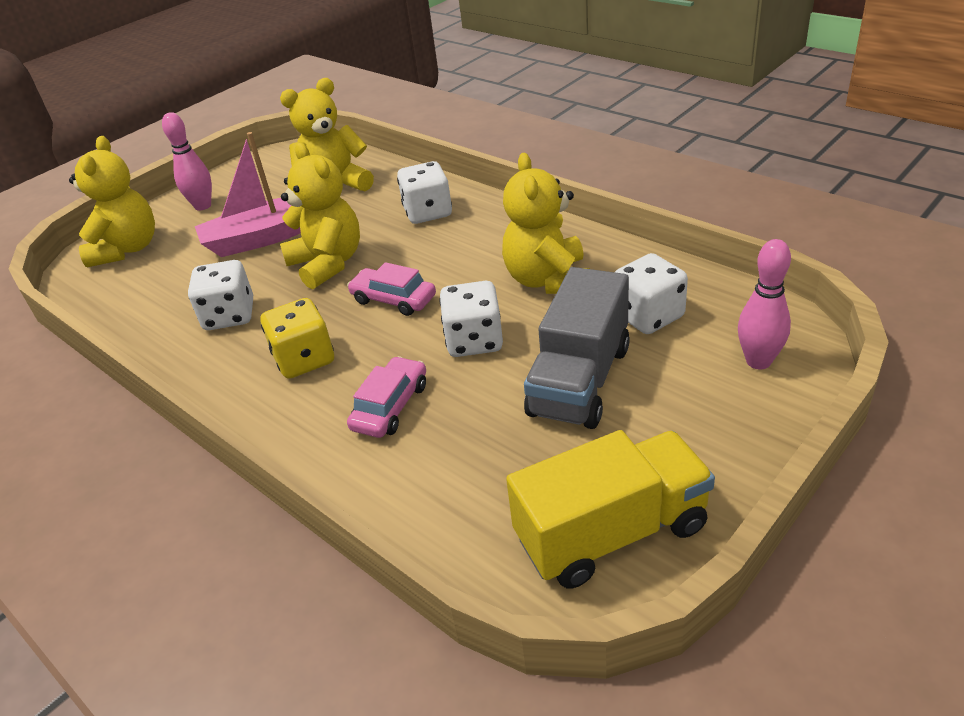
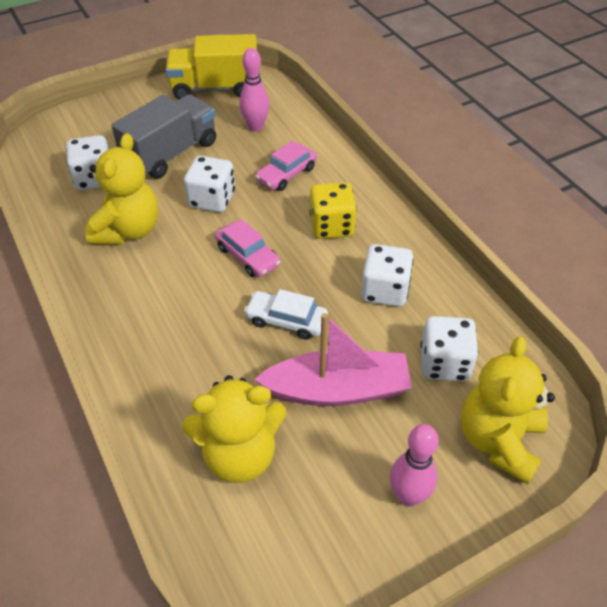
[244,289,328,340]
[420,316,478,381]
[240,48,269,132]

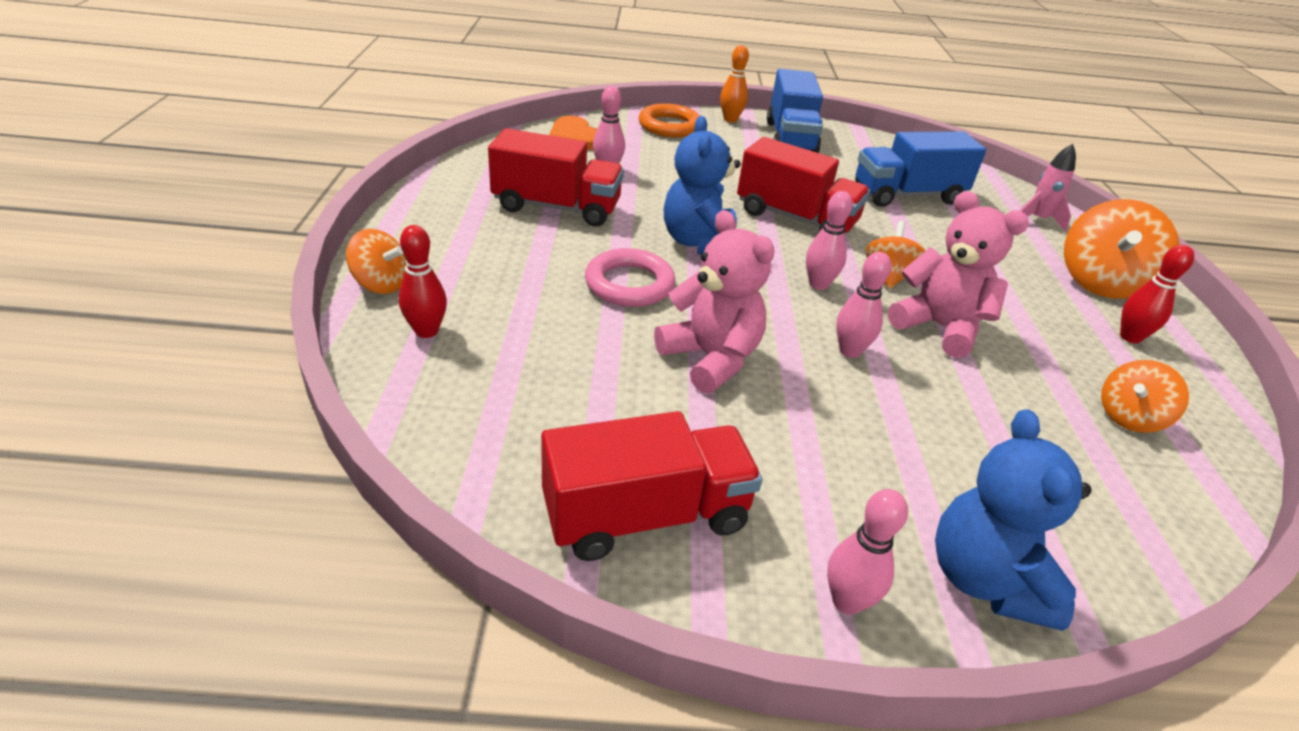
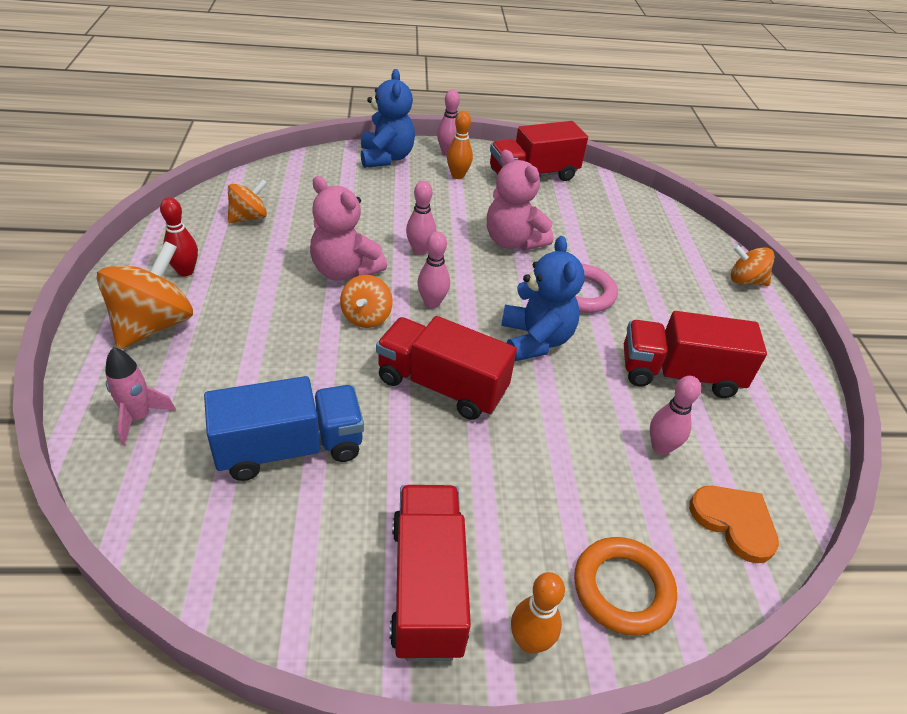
[390,485,471,661]
[399,225,447,338] (first image)
[447,111,473,179]

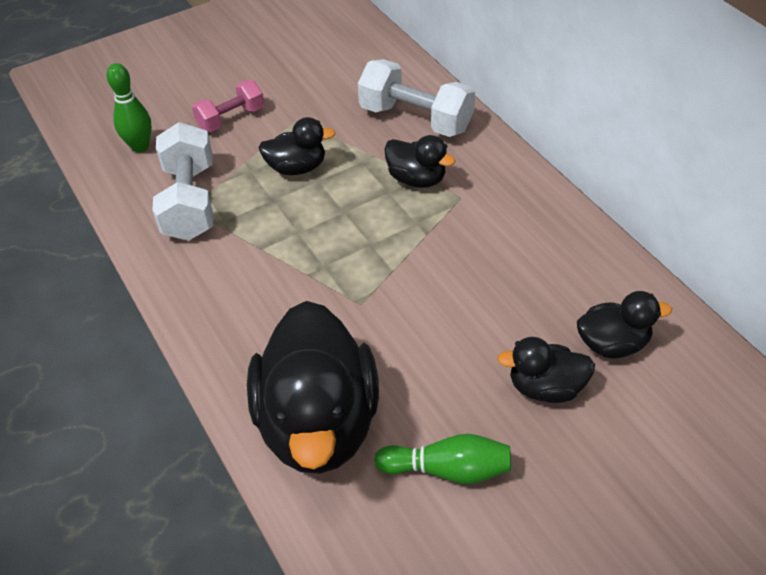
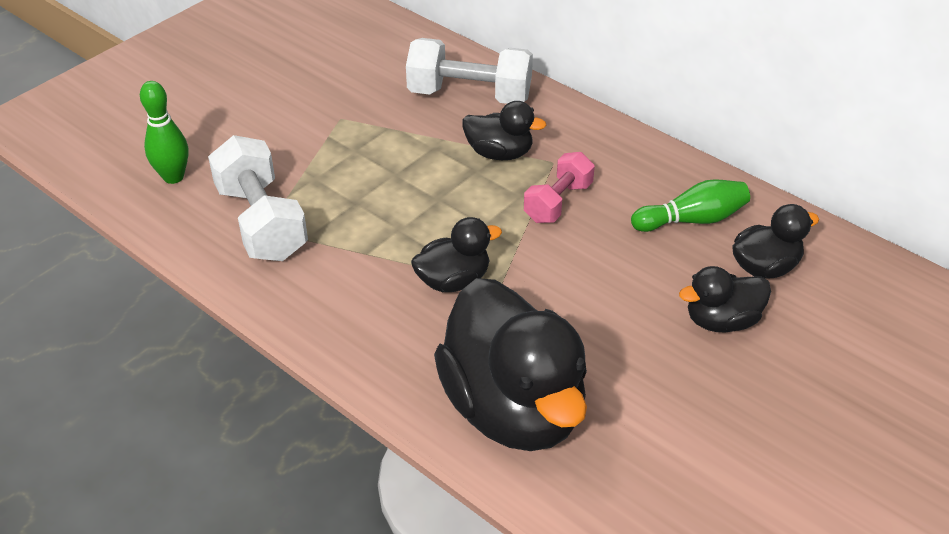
[524,152,595,223]
[411,217,502,292]
[631,179,750,232]

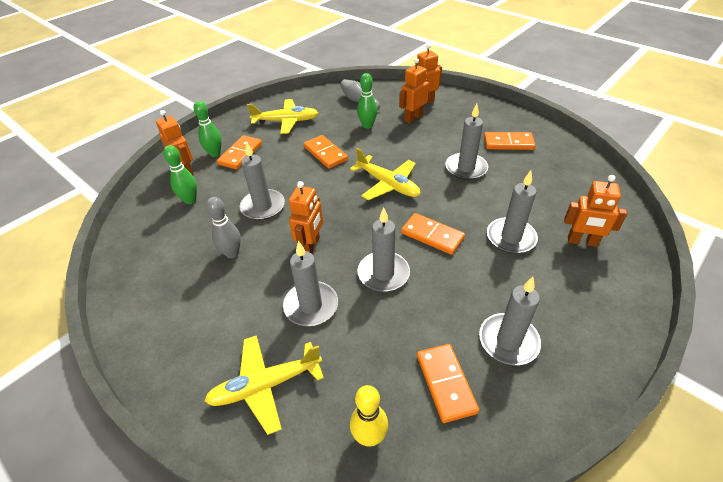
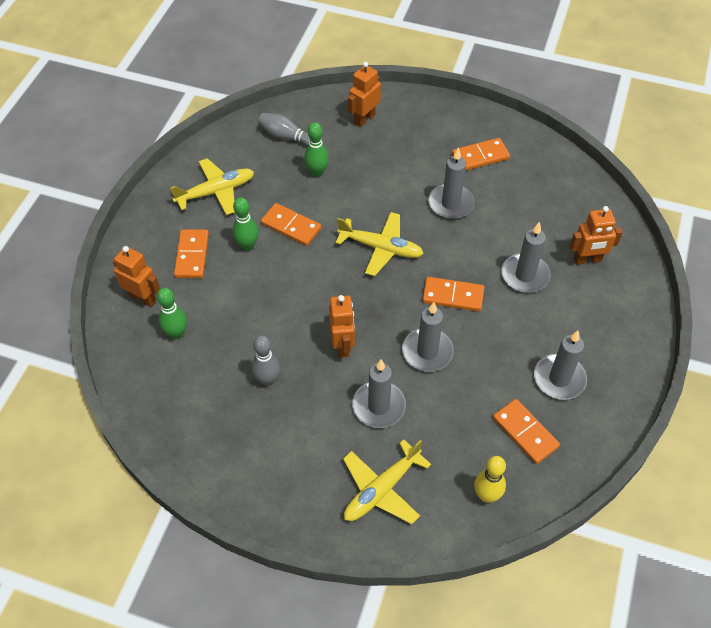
[399,58,429,123] (first image)
[232,197,259,251]
[240,142,285,220] (first image)

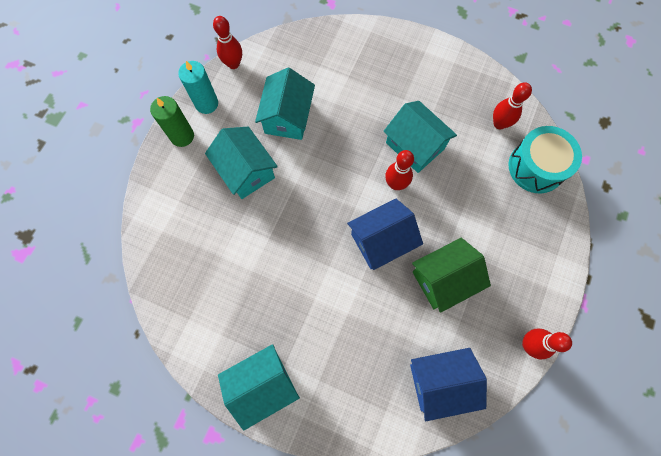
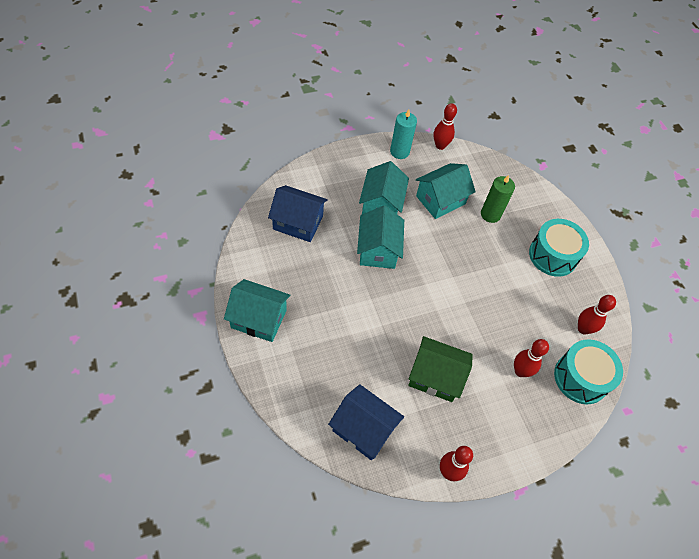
[481,175,515,223]
[357,205,404,269]
[514,339,549,377]
[268,185,328,242]
[529,219,589,277]

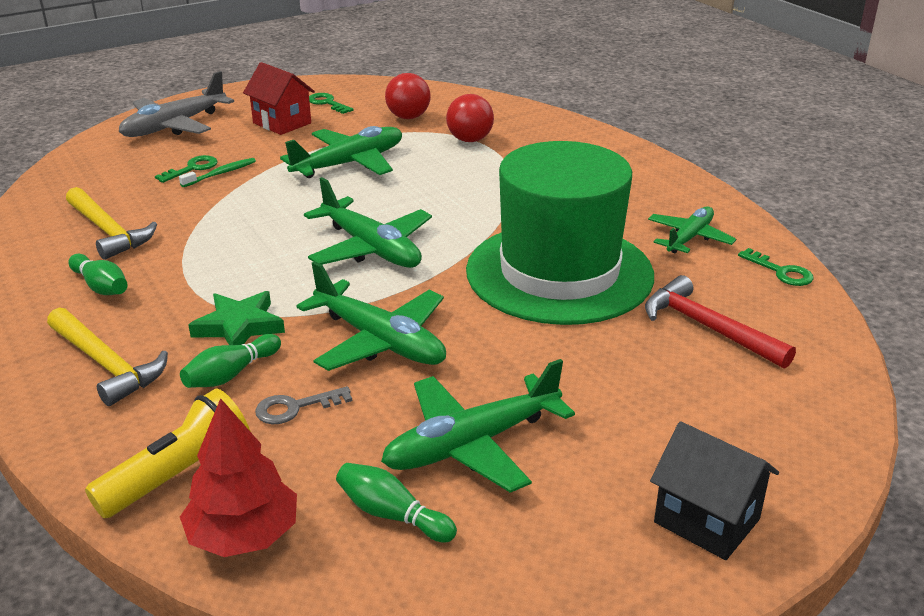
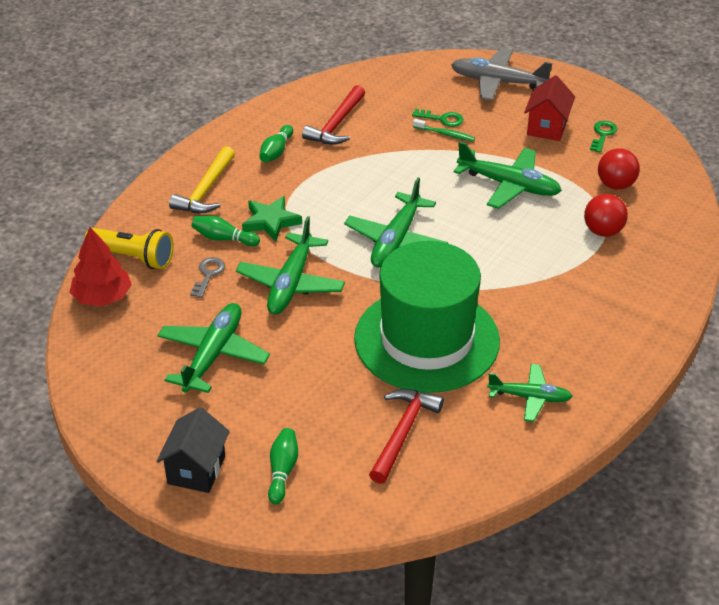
[302,85,365,145]
[738,248,813,286] (first image)
[158,303,270,393]
[190,257,225,298]
[268,428,298,505]

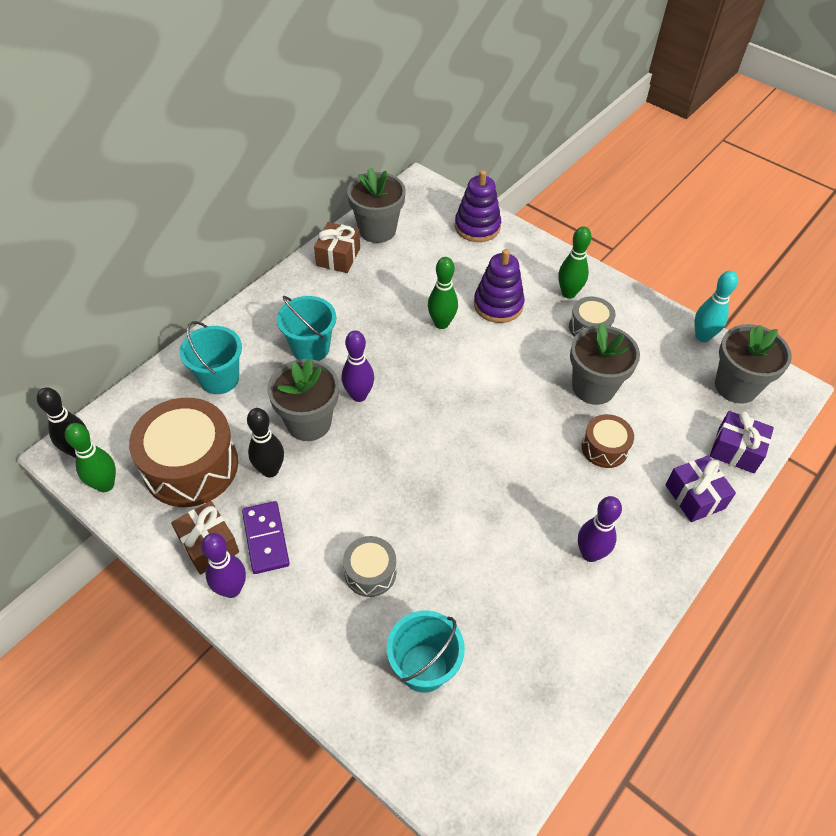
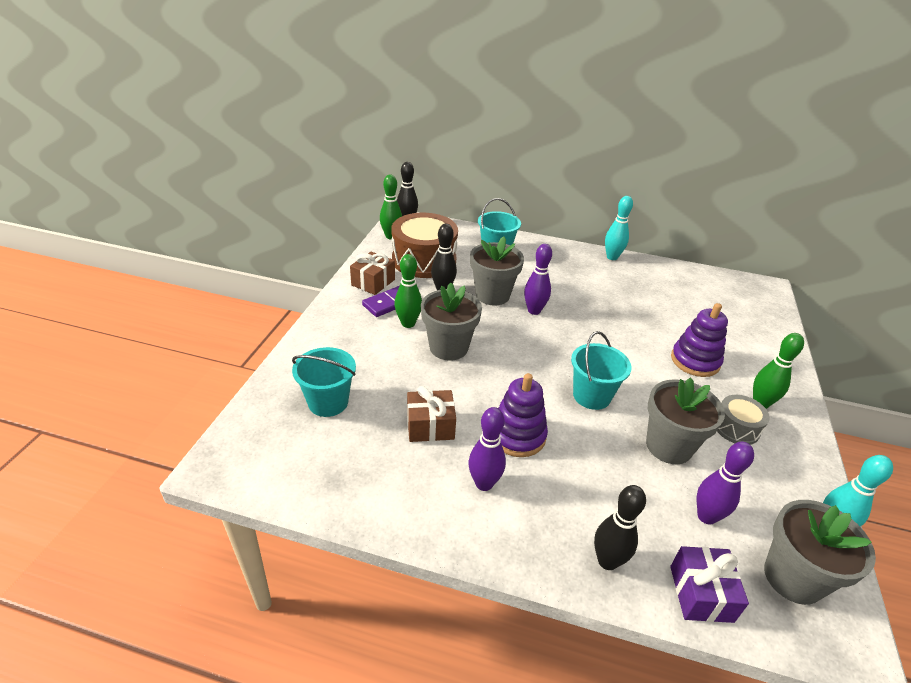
[421,283,482,361]
[498,373,548,457]
[407,386,456,442]
[394,254,422,328]
[571,331,631,410]
[582,414,634,468] (first image)
[594,485,646,570]
[697,442,754,525]
[343,536,396,597] (first image)
[605,196,633,260]

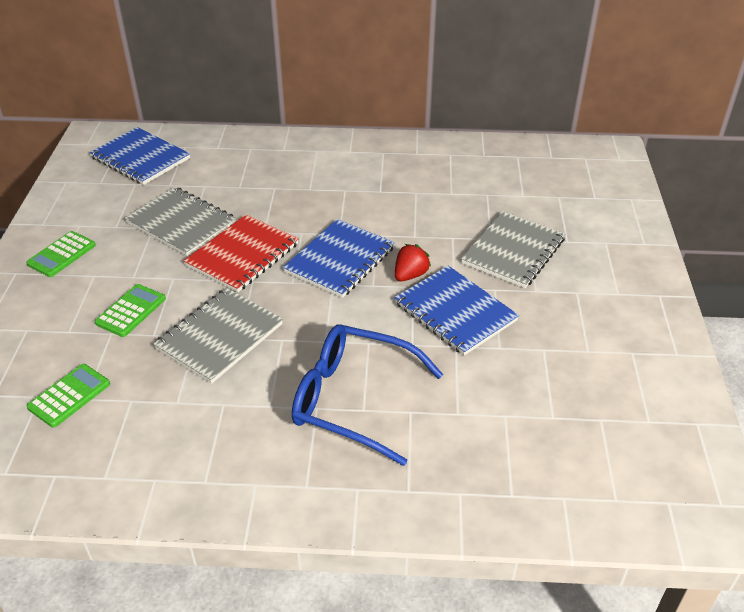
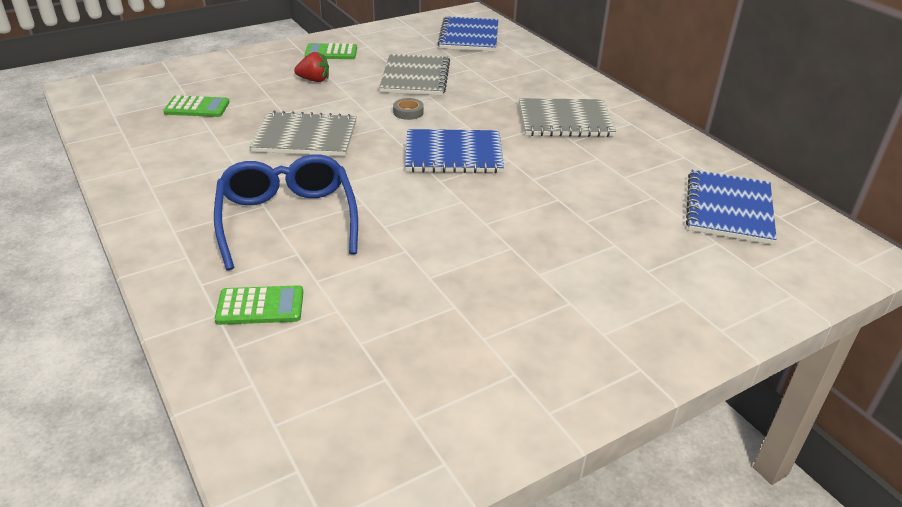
[519,98,616,137]
[393,98,424,120]
[294,52,329,82]
[686,170,777,245]
[215,285,303,325]

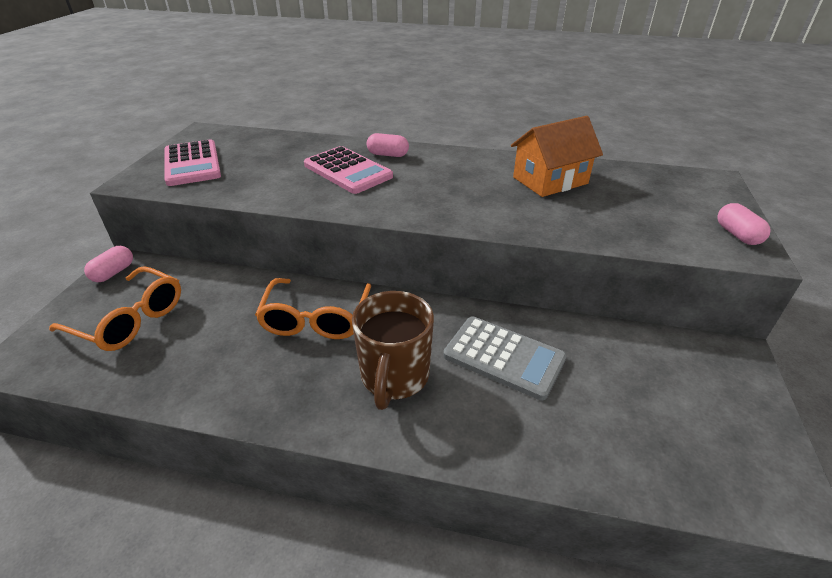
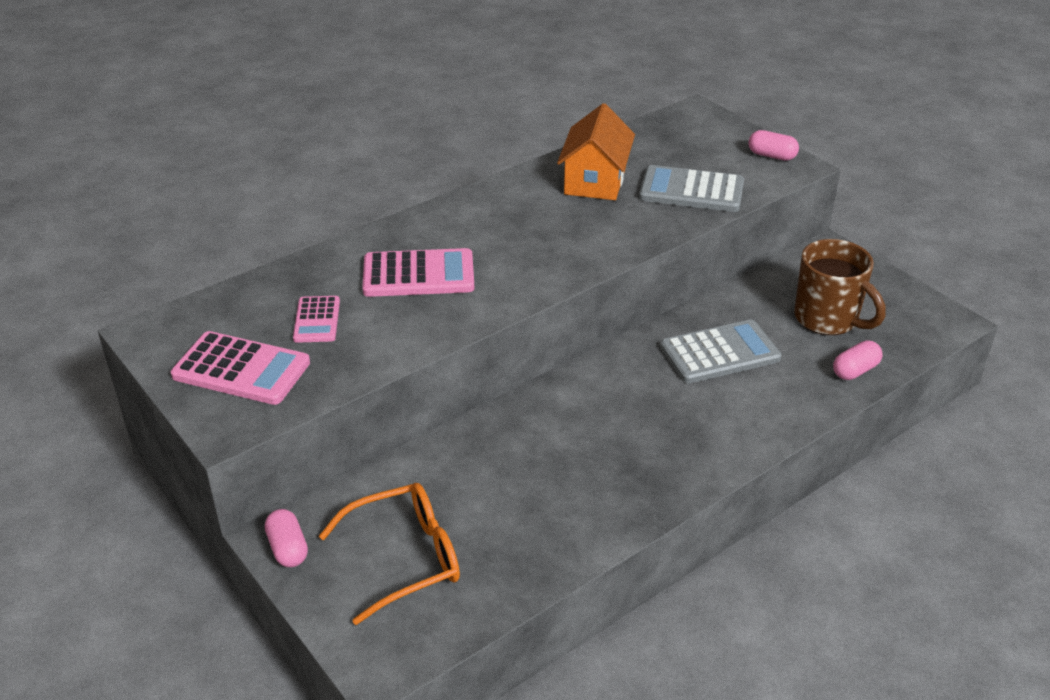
[833,340,883,380]
[255,278,371,339] (first image)
[794,239,886,335]
[639,165,744,212]
[293,296,340,343]

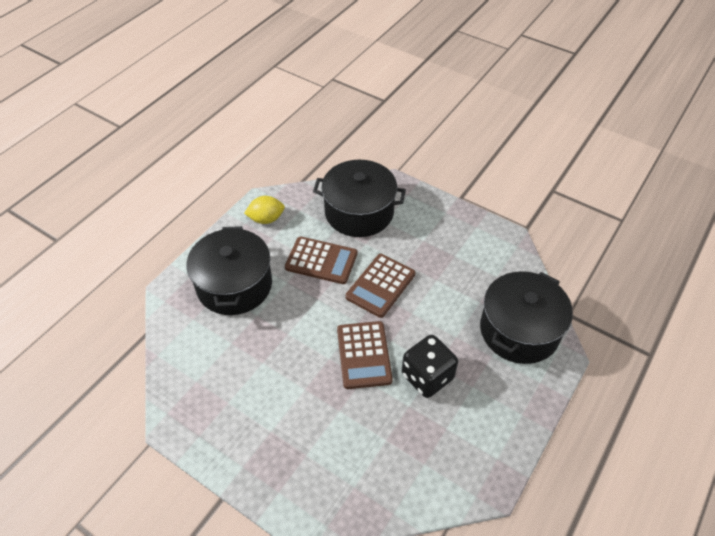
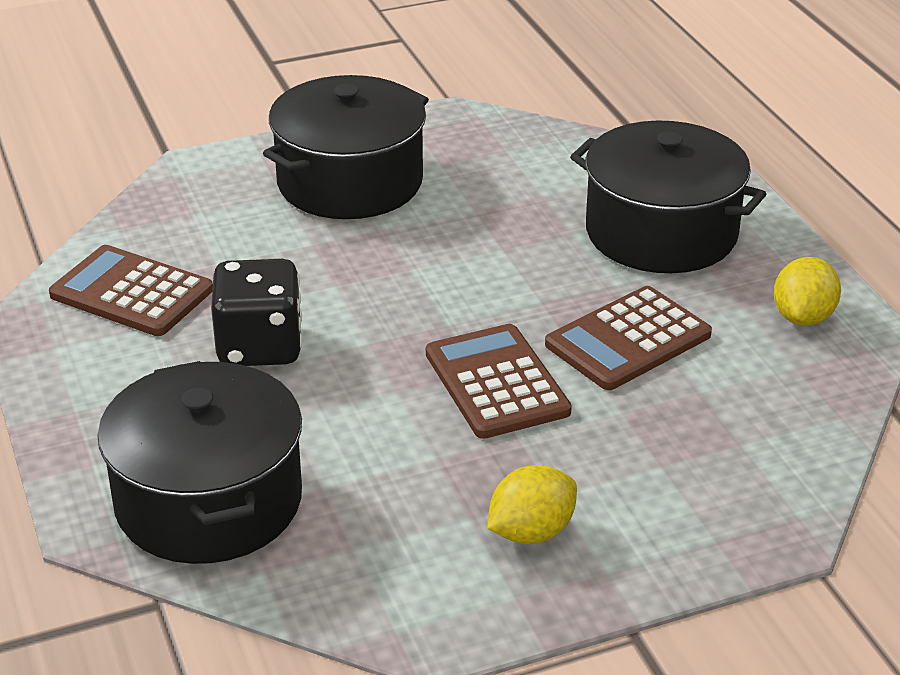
[263,75,429,219]
[49,245,213,336]
[487,465,577,544]

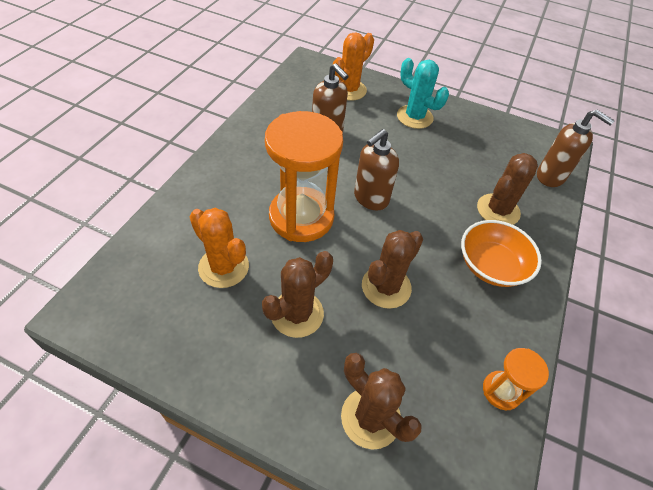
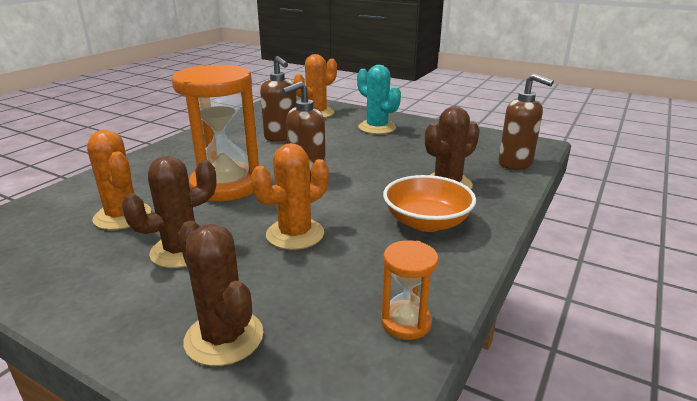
[251,143,329,250]

